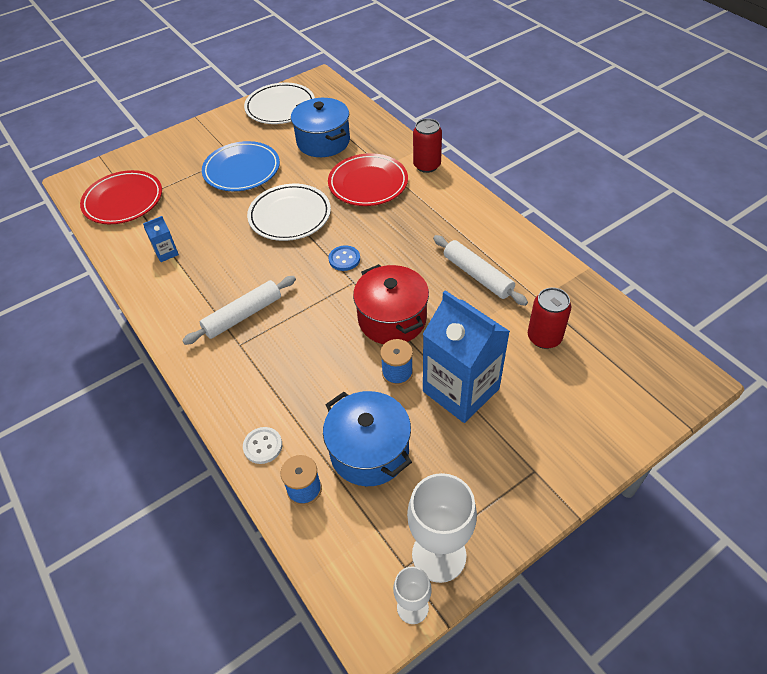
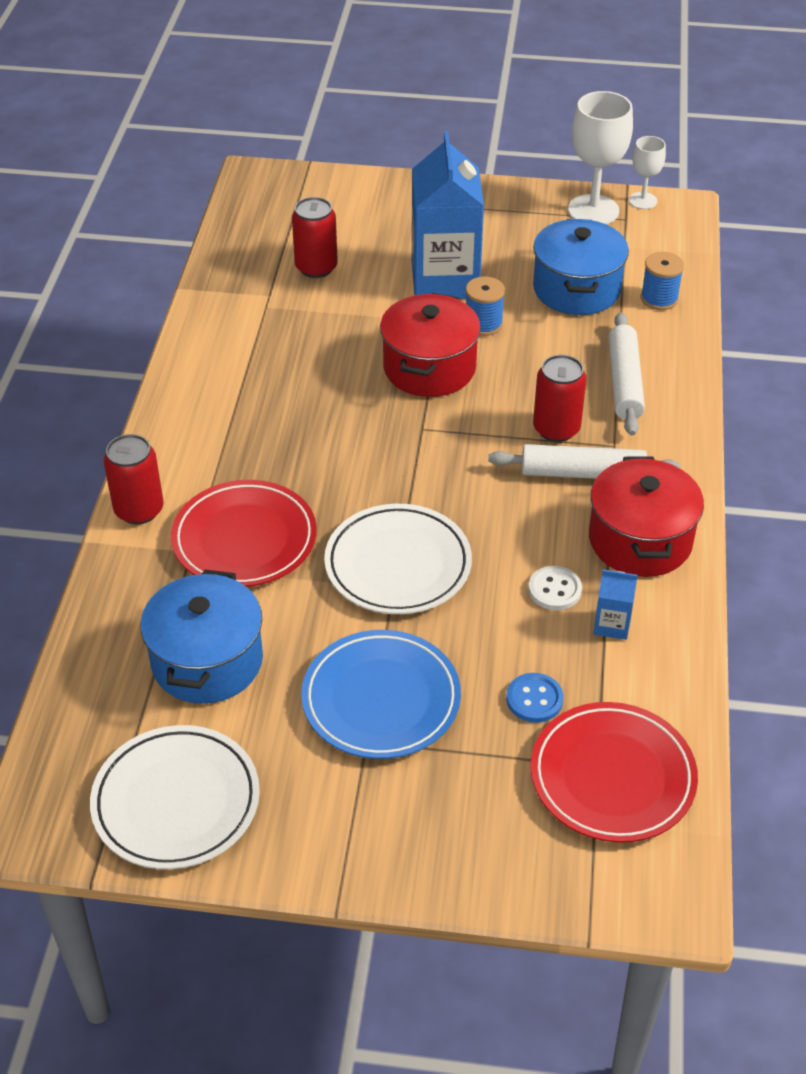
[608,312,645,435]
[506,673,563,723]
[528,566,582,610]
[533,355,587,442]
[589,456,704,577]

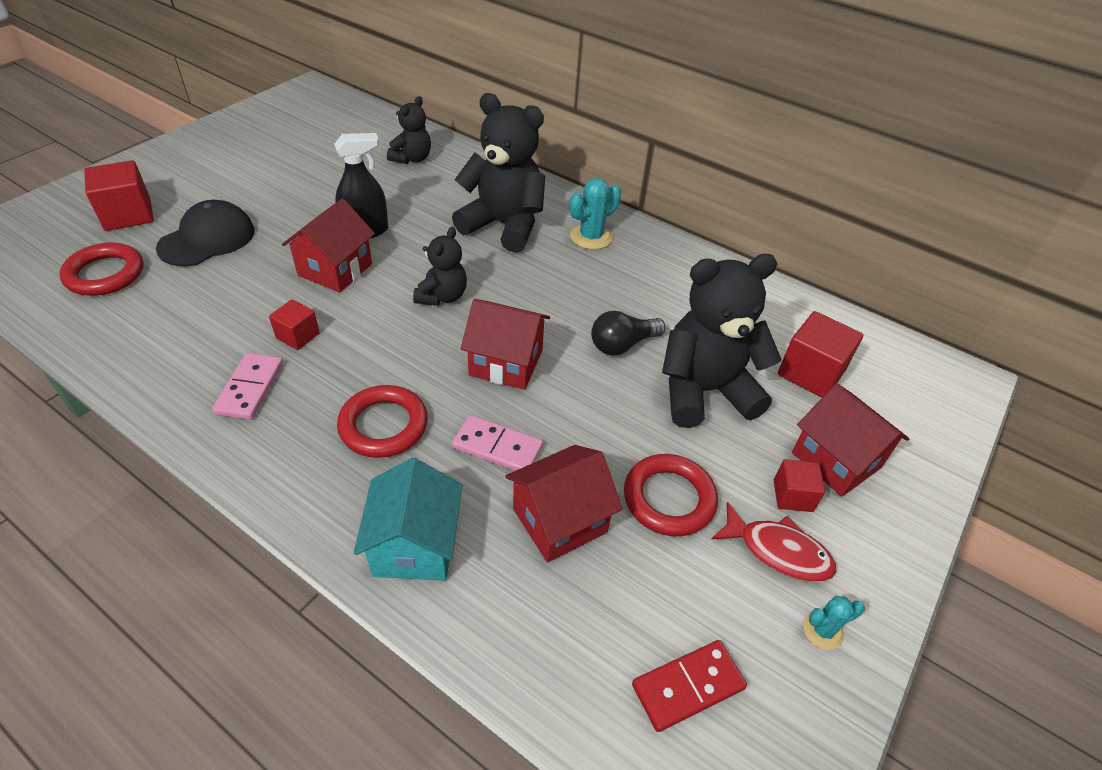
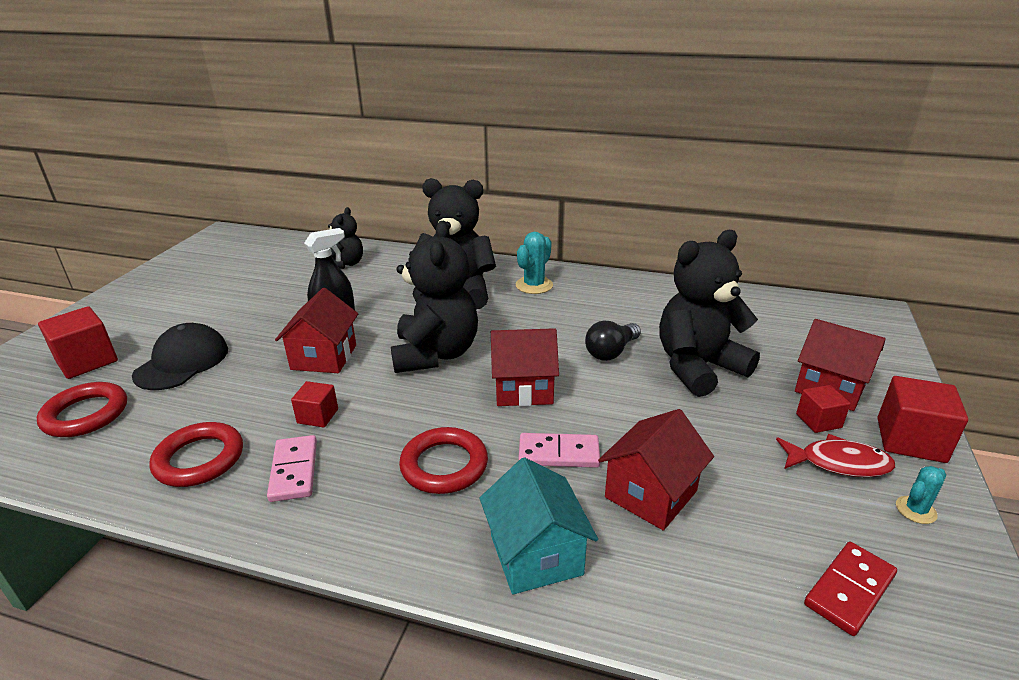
[391,221,478,373]
[877,376,968,463]
[149,422,243,487]

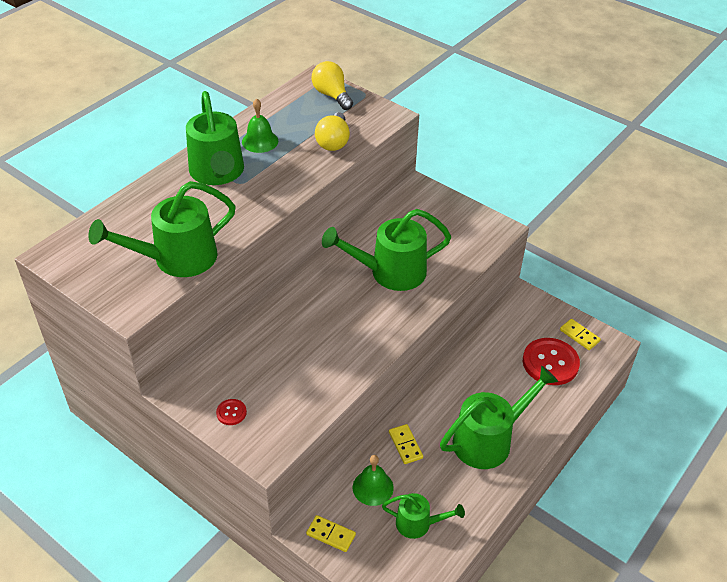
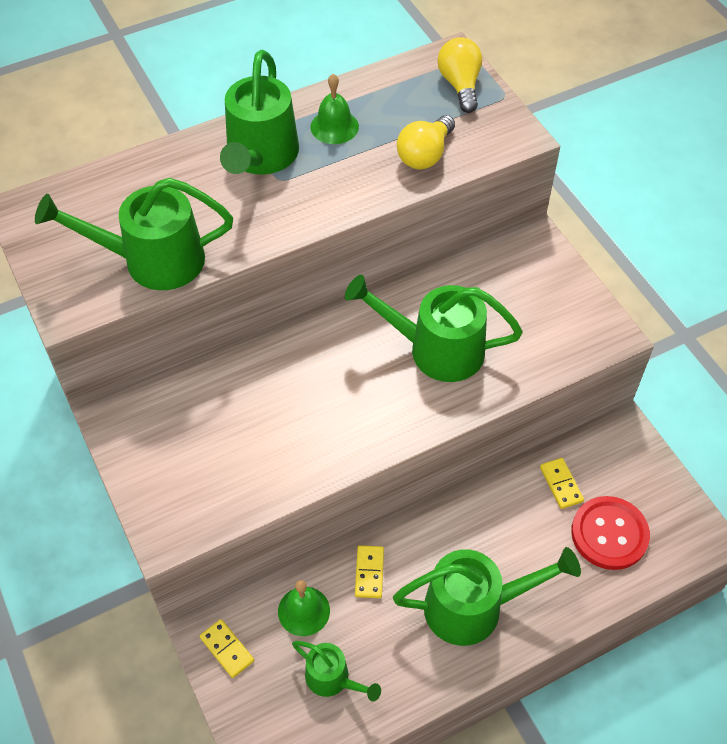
[540,458,584,509]
[216,399,247,425] (first image)

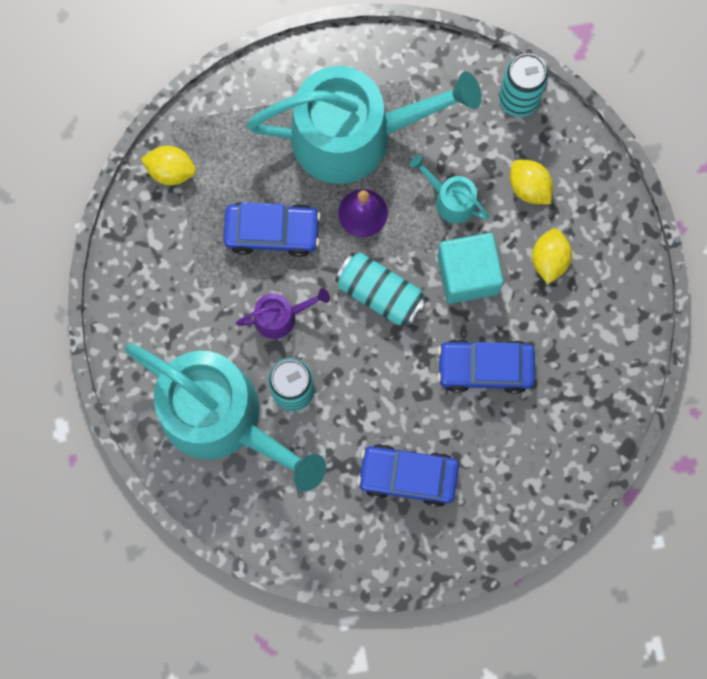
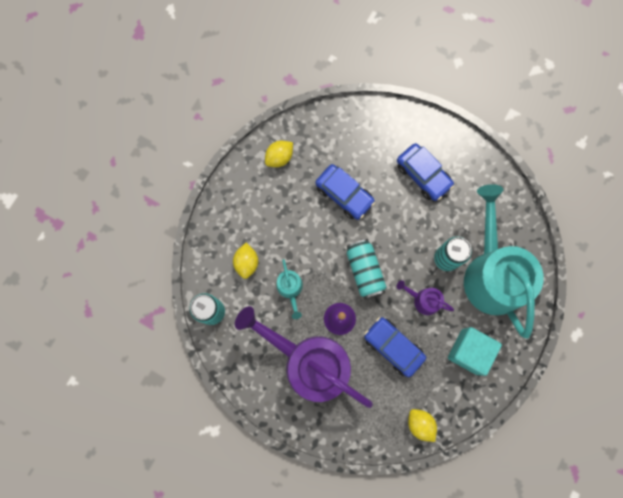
[235,306,373,408]
[265,141,293,167]
[448,327,502,376]

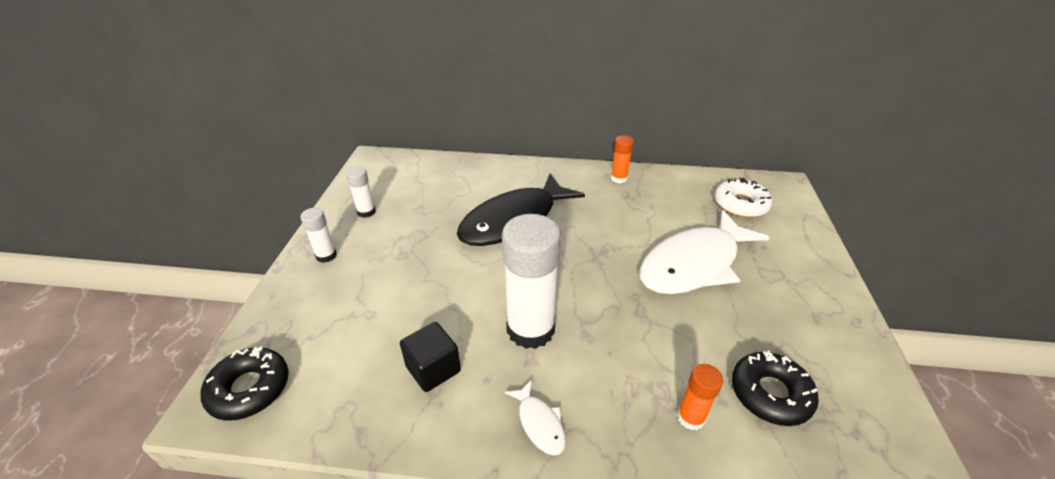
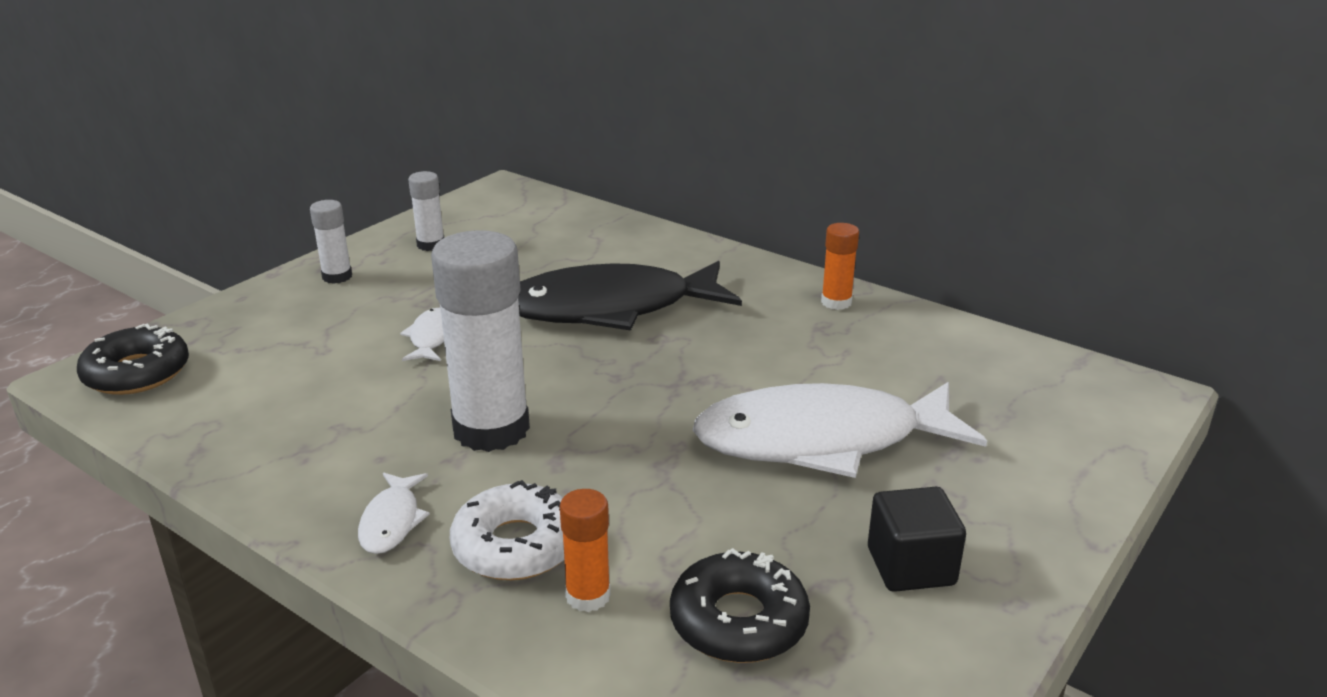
[450,480,564,580]
[868,487,966,592]
[400,308,444,361]

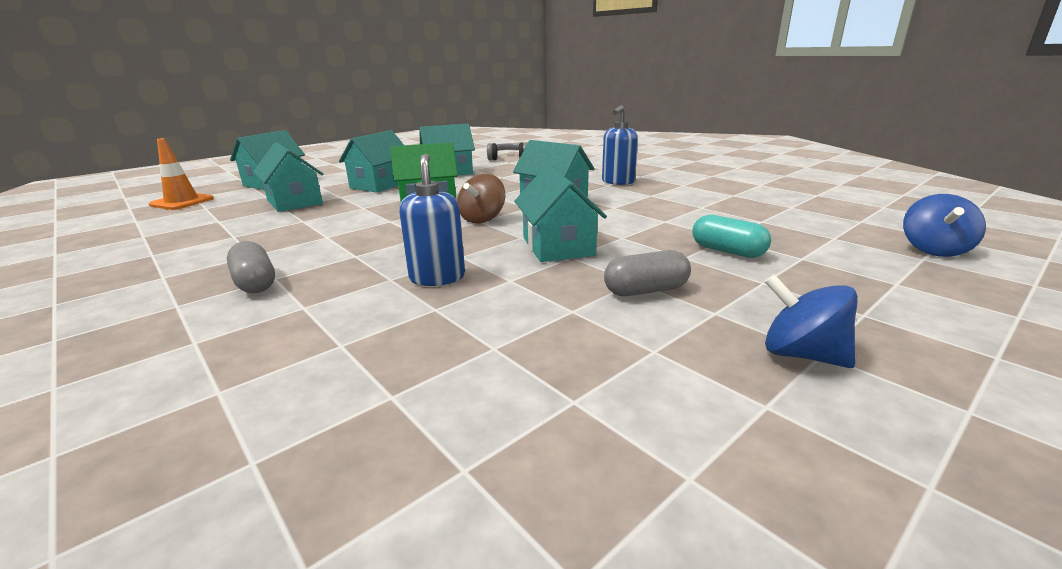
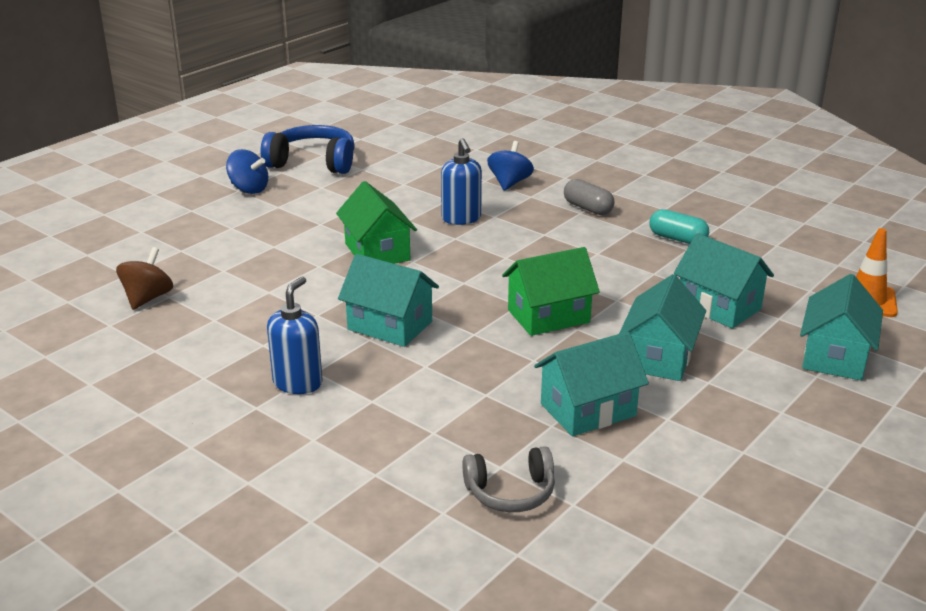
[336,181,417,264]
[116,247,173,310]
[487,141,534,191]
[649,209,709,244]
[604,250,691,296] (first image)
[261,125,355,174]

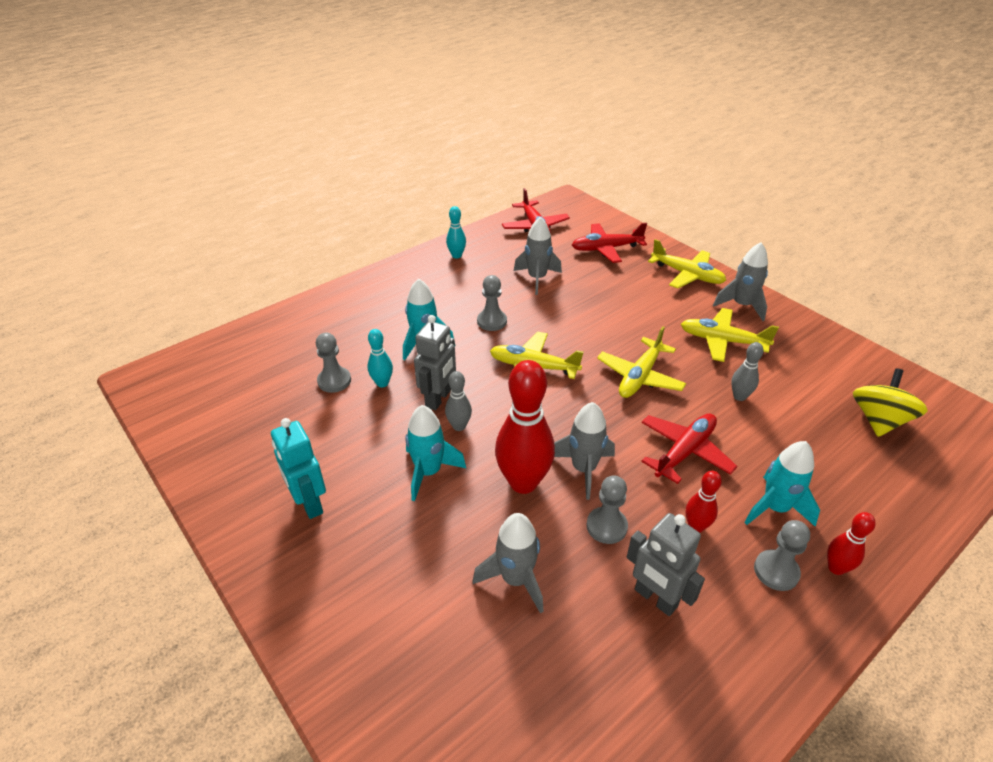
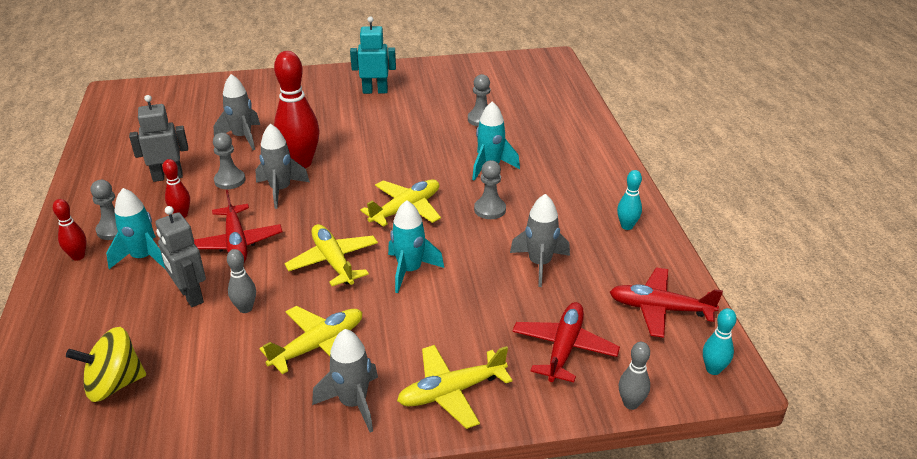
[155,206,206,307]
[703,308,737,375]
[66,327,146,402]
[619,342,650,410]
[388,200,444,293]

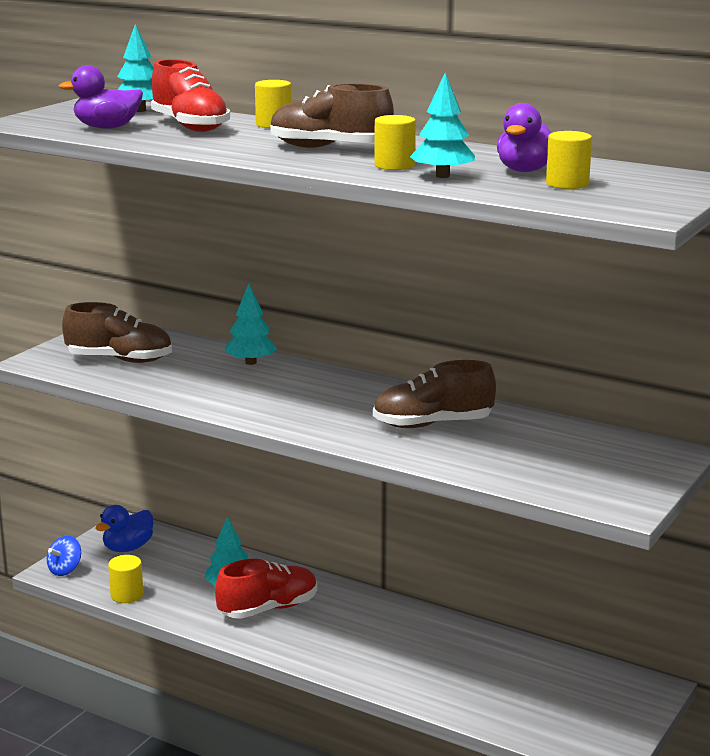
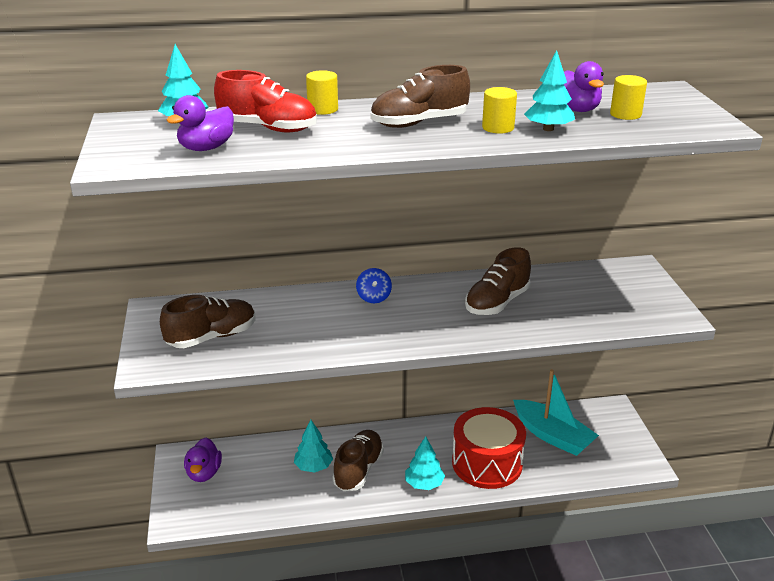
[405,436,445,490]
[184,437,222,482]
[356,268,392,303]
[108,555,144,603] (first image)
[333,430,384,491]
[513,369,599,456]
[452,407,526,489]

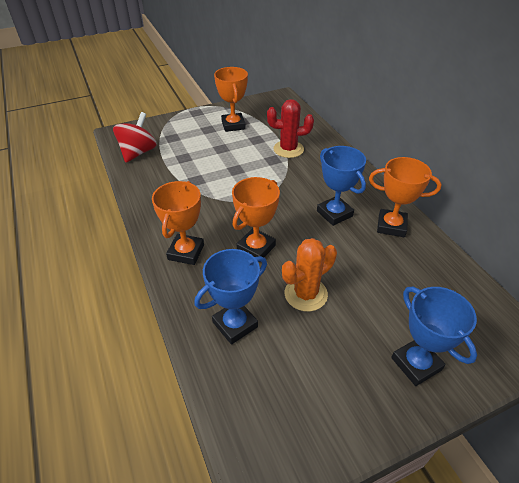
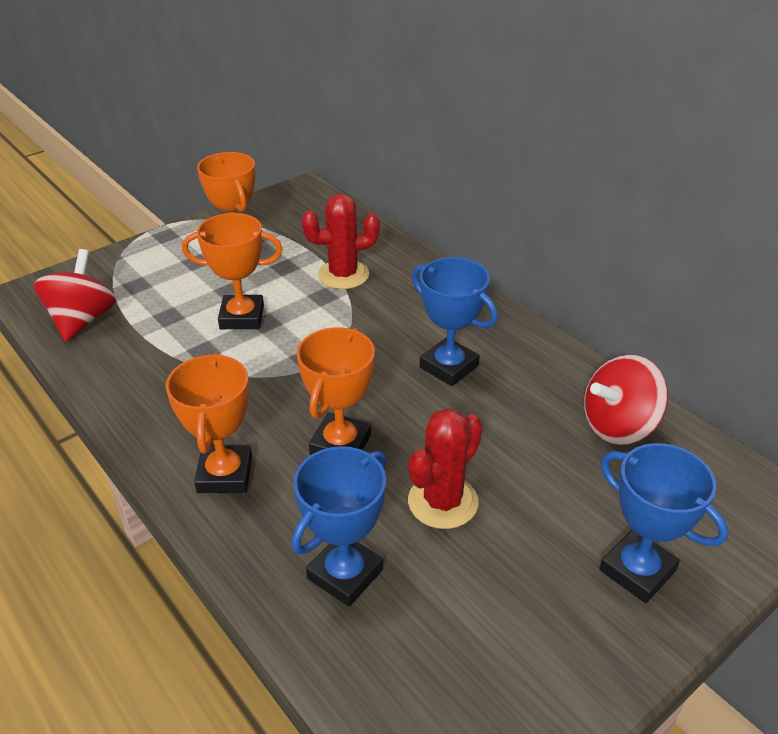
[182,213,283,329]
[408,408,483,529]
[584,355,668,445]

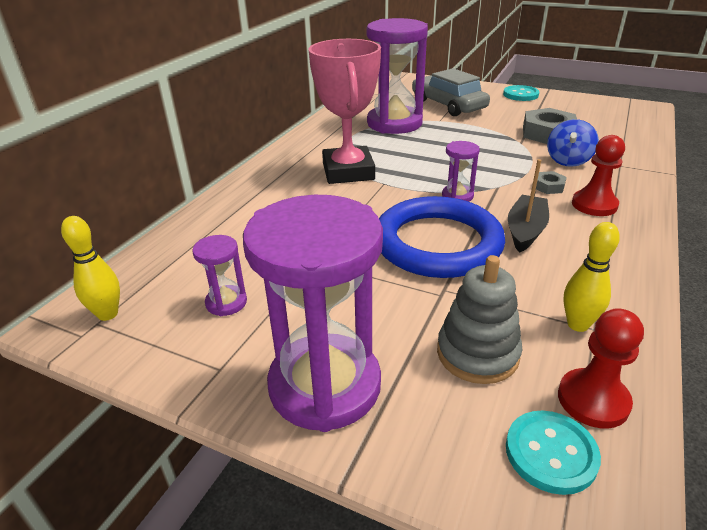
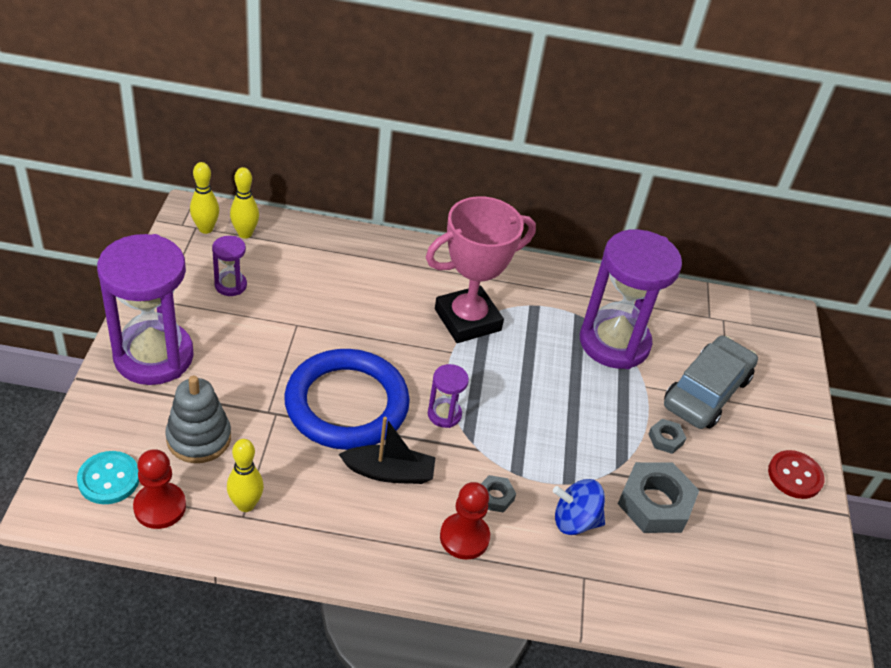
[768,450,825,499]
[230,167,259,239]
[648,419,686,454]

